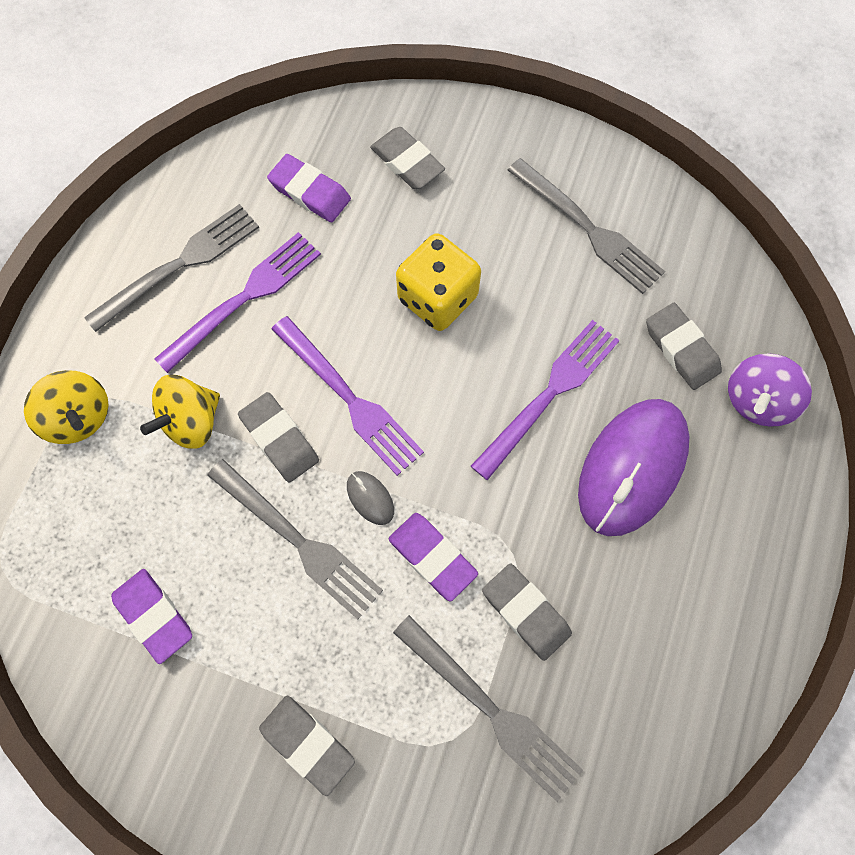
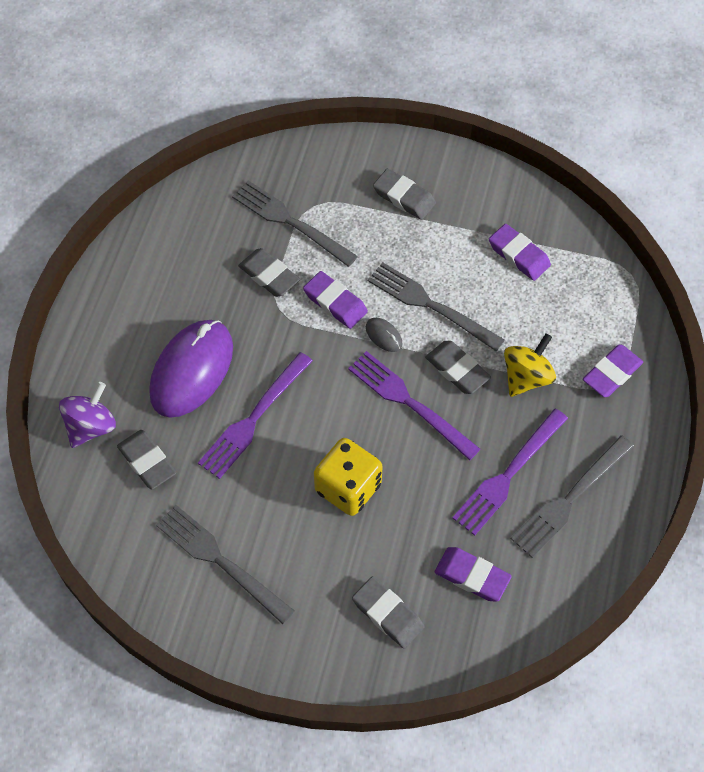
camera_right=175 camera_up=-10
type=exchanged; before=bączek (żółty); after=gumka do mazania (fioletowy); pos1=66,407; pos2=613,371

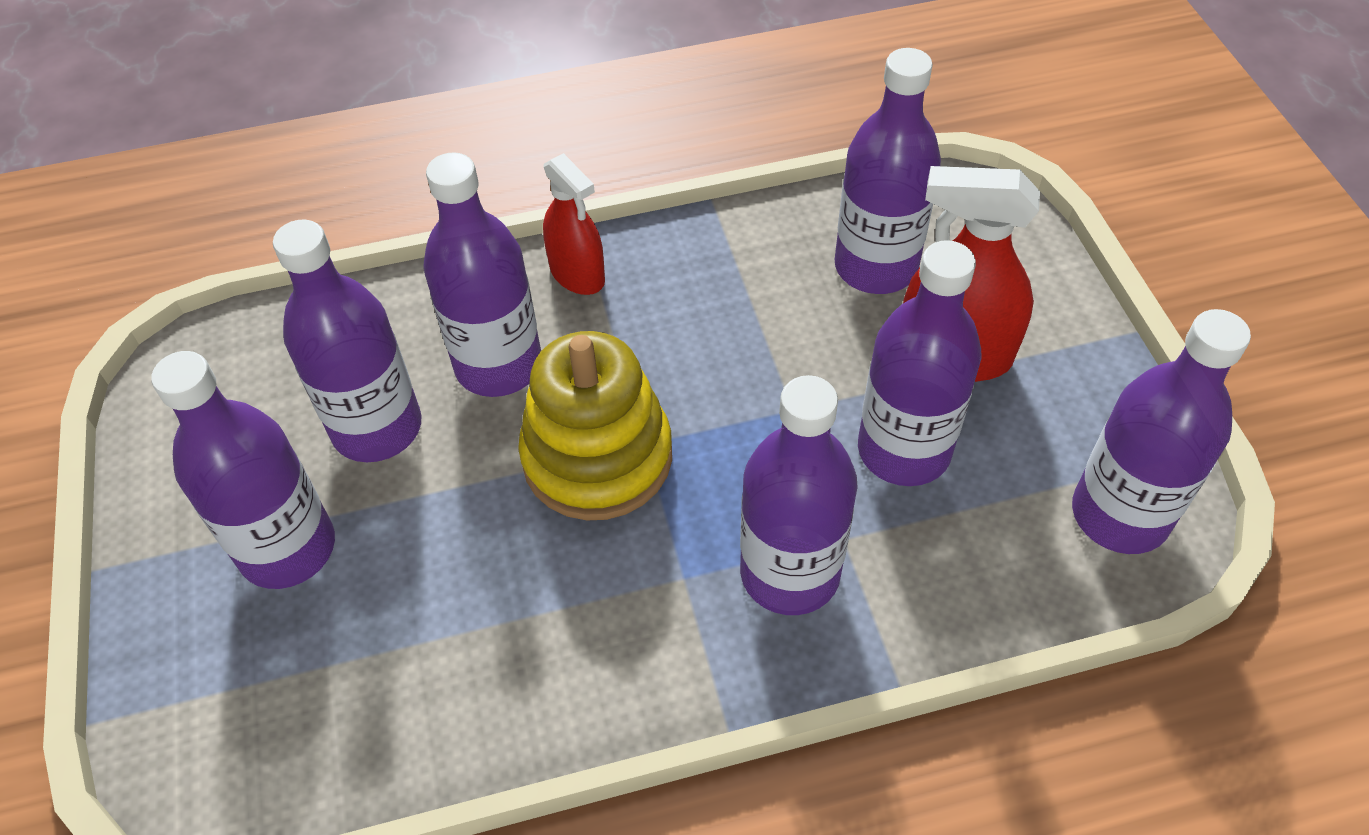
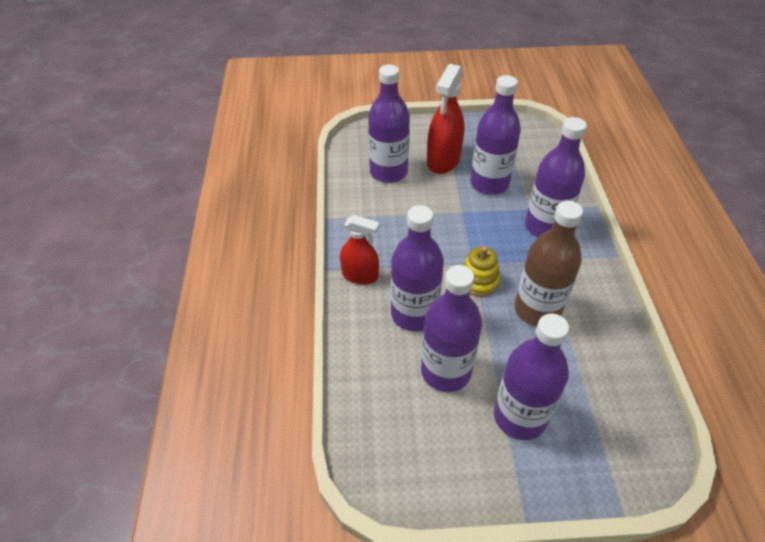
camera_right=-80 camera_up=-5
type=size; before=zabawka nakładanka (żółty); pos1=595,425; pos2=481,271; scale=0.55
type=spun; before=spryskiwacz (czerwony); pos1=574,224; pos2=359,250; turn=45
type=missing; before=butelka (fioletowy); pos1=1161,431
type=appeared; after=butelka (brązowy); pos2=549,264

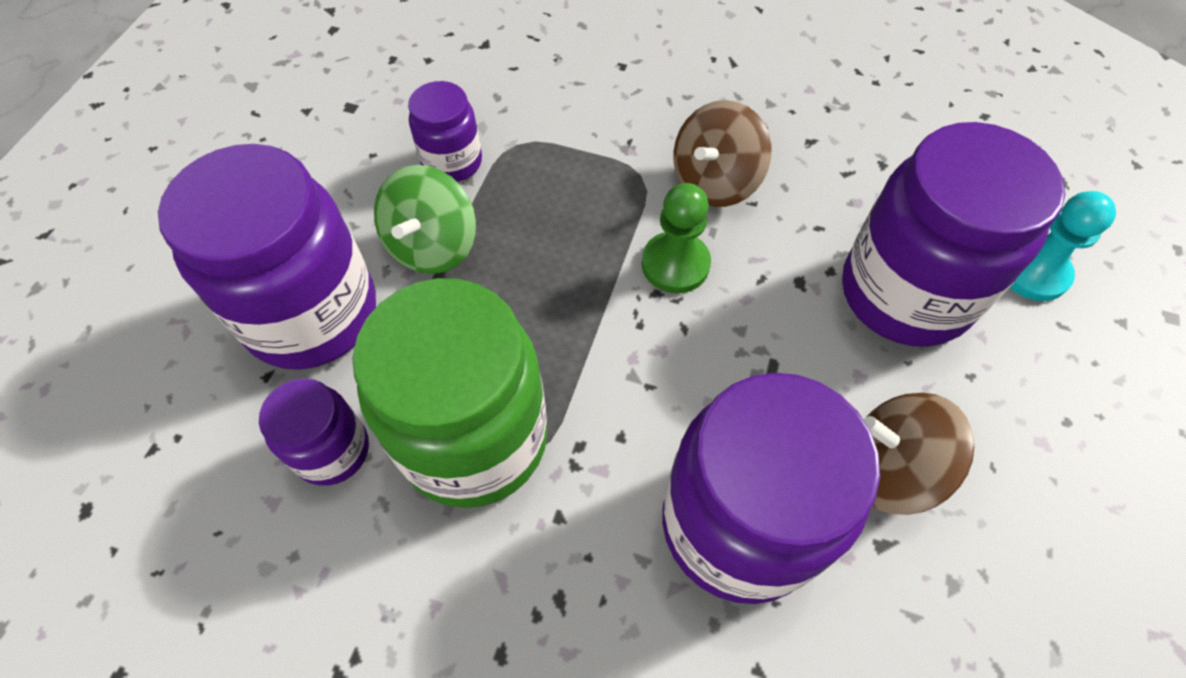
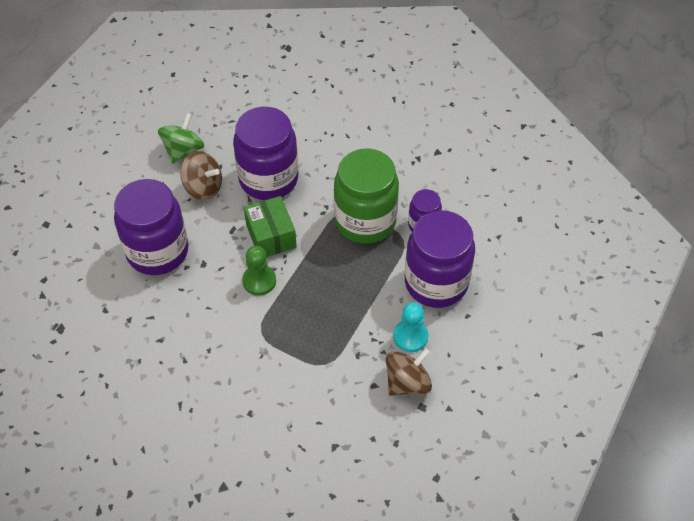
camera_right=-170 camera_up=-5
type=relocated; before=bączek (zielony); pos1=425,219; pos2=181,138
type=missing; before=słoik (fioletowy); pos1=445,131
type=relocated; before=bączek (brązowy); pos1=722,153; pos2=409,372
type=relocated; before=pionek (turkusowy); pos1=1063,246; pos2=410,327
type=appeared; after=pudełko (zielony); pos2=270,226

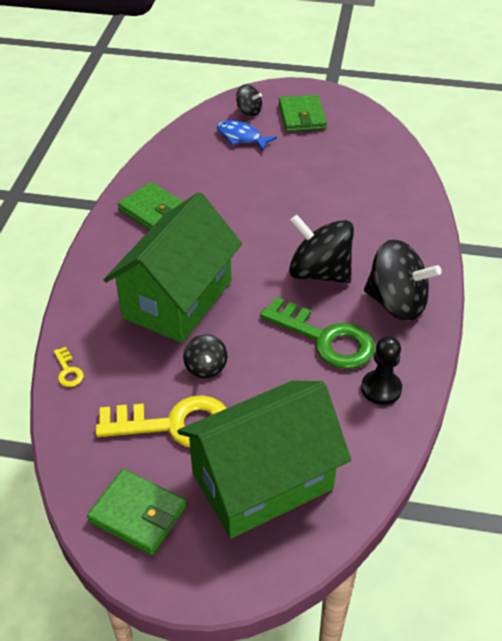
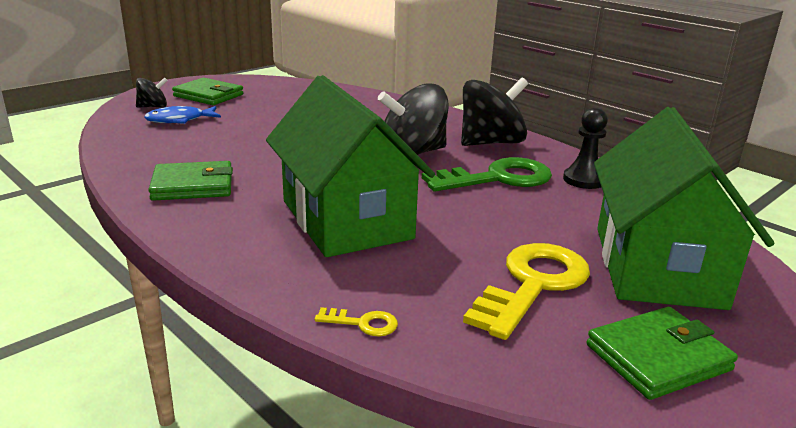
camera_right=-55 camera_up=-20
type=missing; before=bączek (czarny); pos1=205,356

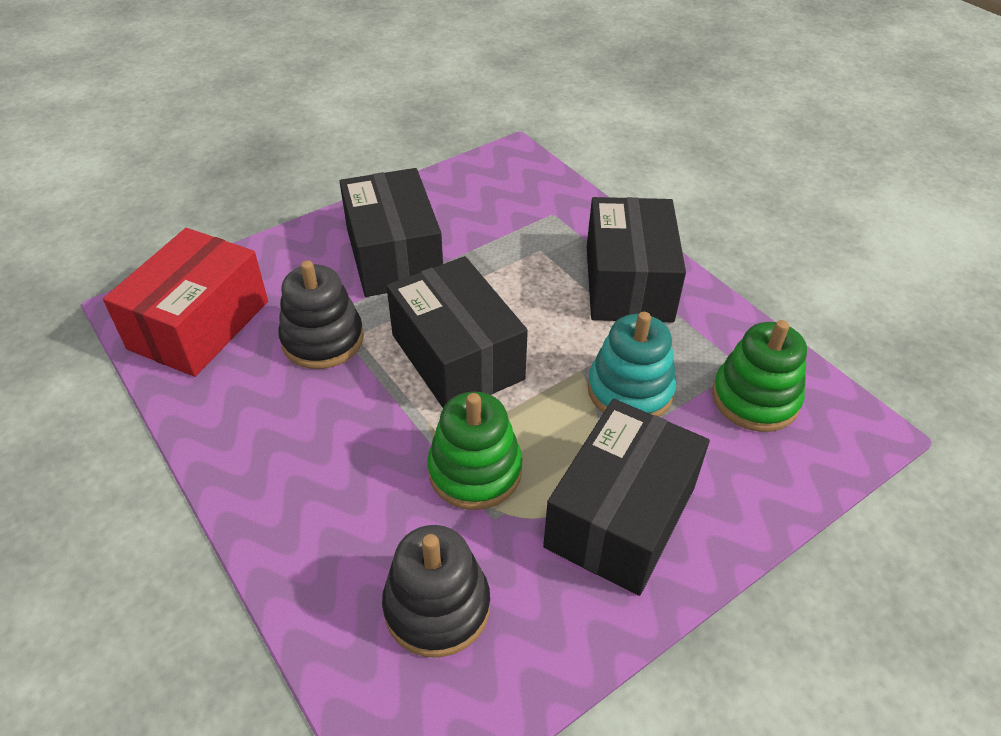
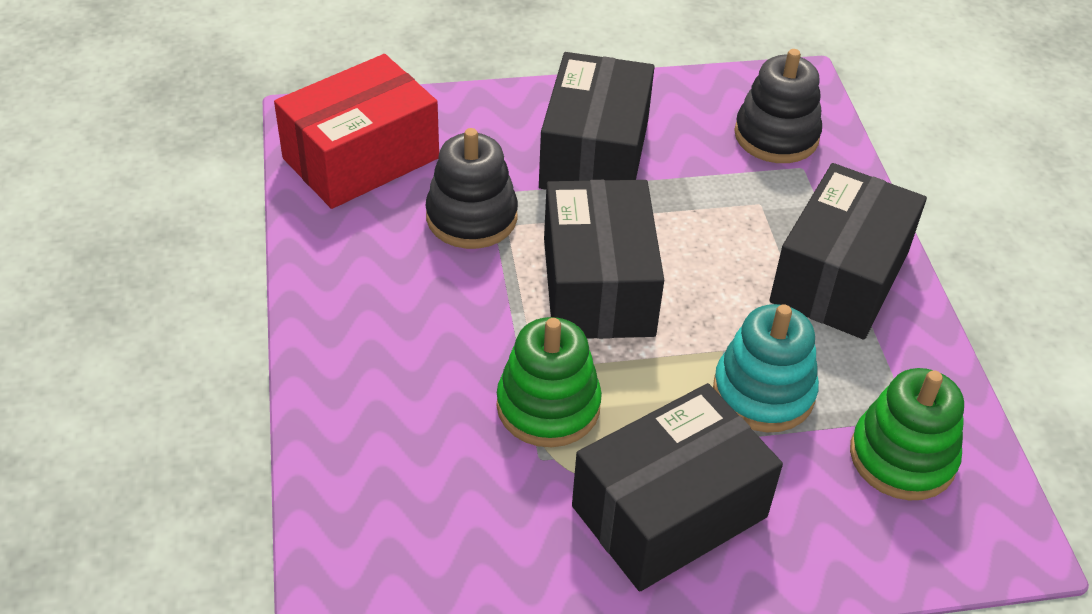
camera_right=25 camera_up=0
type=relocated; before=zabawka nakładanka (czarny); pos1=436,591; pos2=778,106

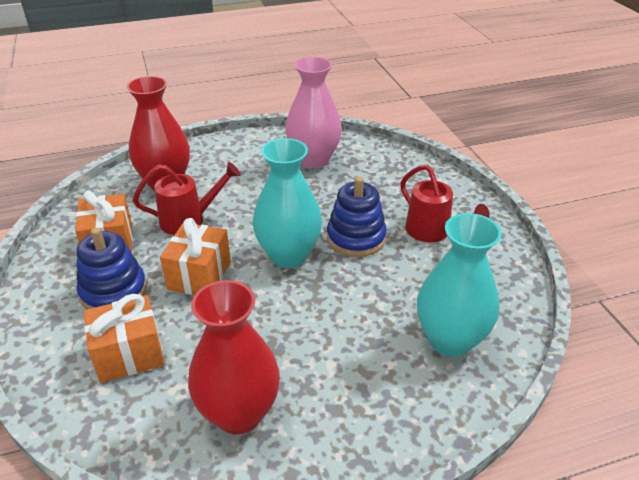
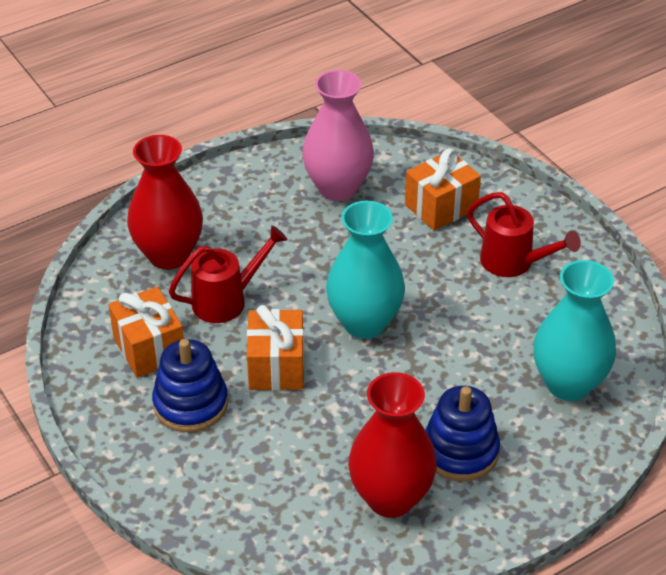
camera_right=-15 camera_up=5
type=relocated; before=prezent (pomarańczowy); pos1=124,338; pos2=443,189
type=relocated; before=zabawka nakładanka (niebieski); pos1=357,217; pos2=462,434

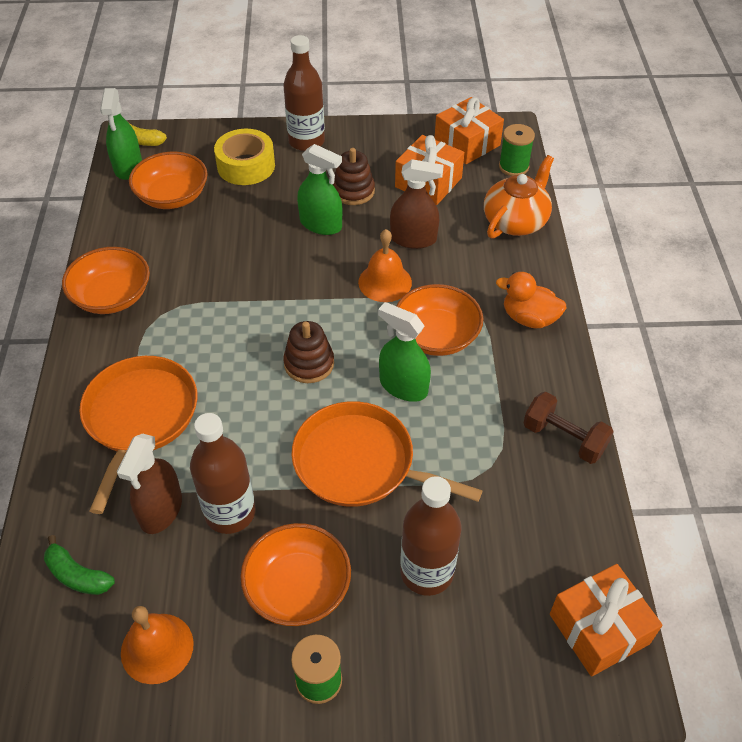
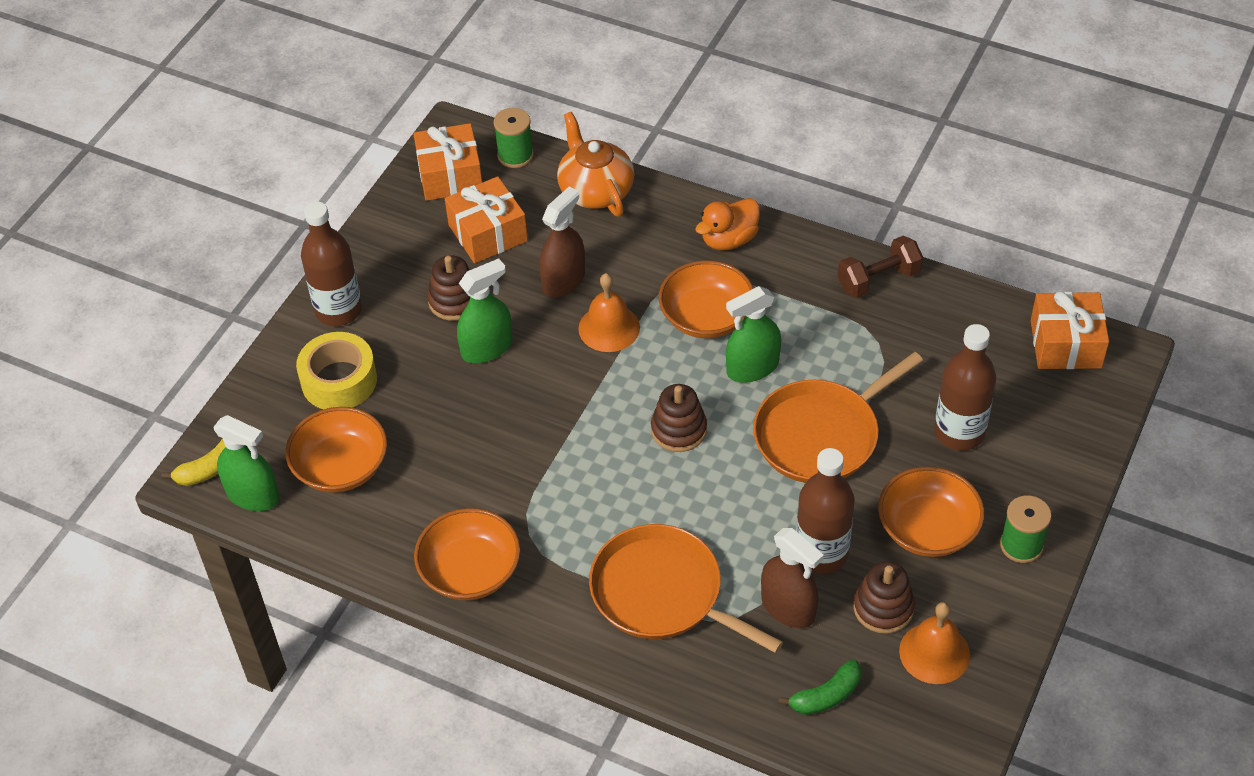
camera_right=-60 camera_up=0
type=appeared; after=zabawka nakładanka (brązowy); pos2=884,597

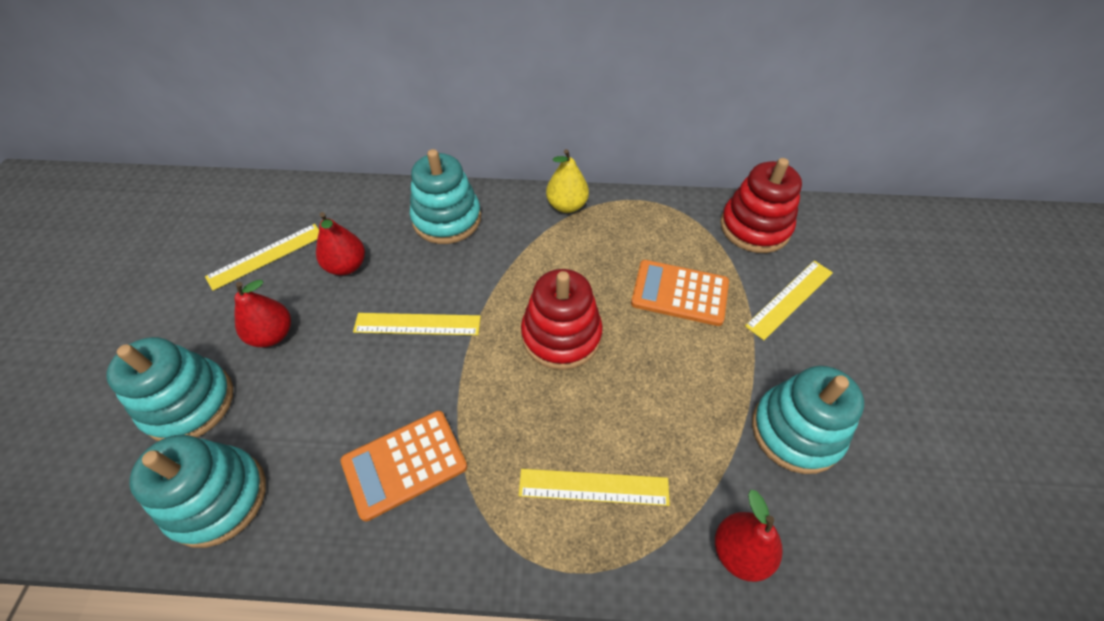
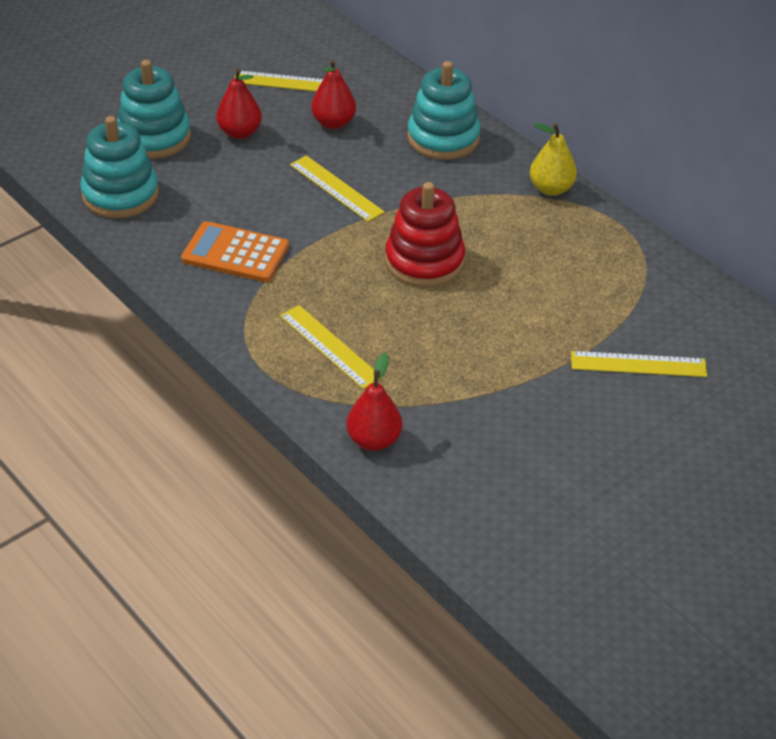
camera_right=45 camera_up=-10
type=missing; before=kalkulator (pomarańczowy); pos1=680,293
type=missing; before=zabawka nakładanka (czerwony); pos1=761,205
type=missing; before=zabawka nakładanka (turkusowy); pos1=808,420

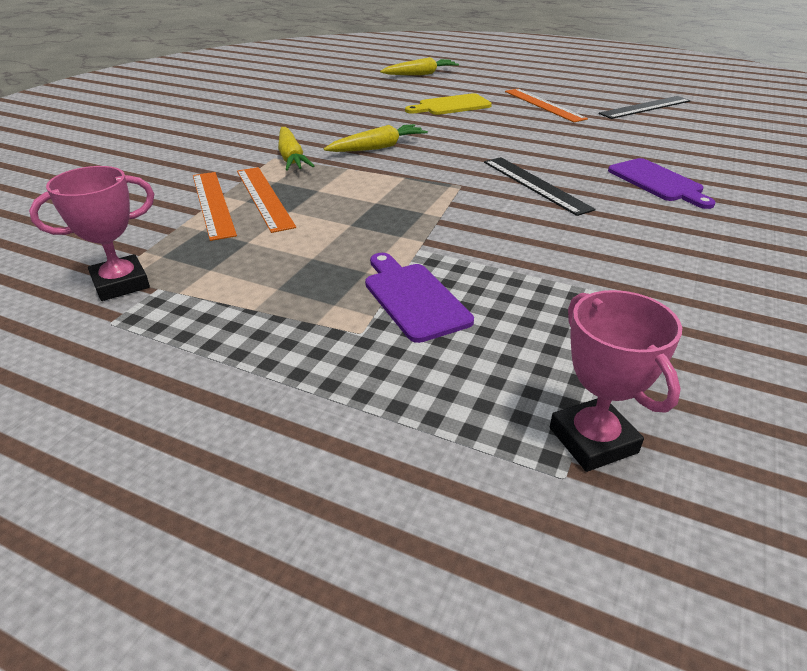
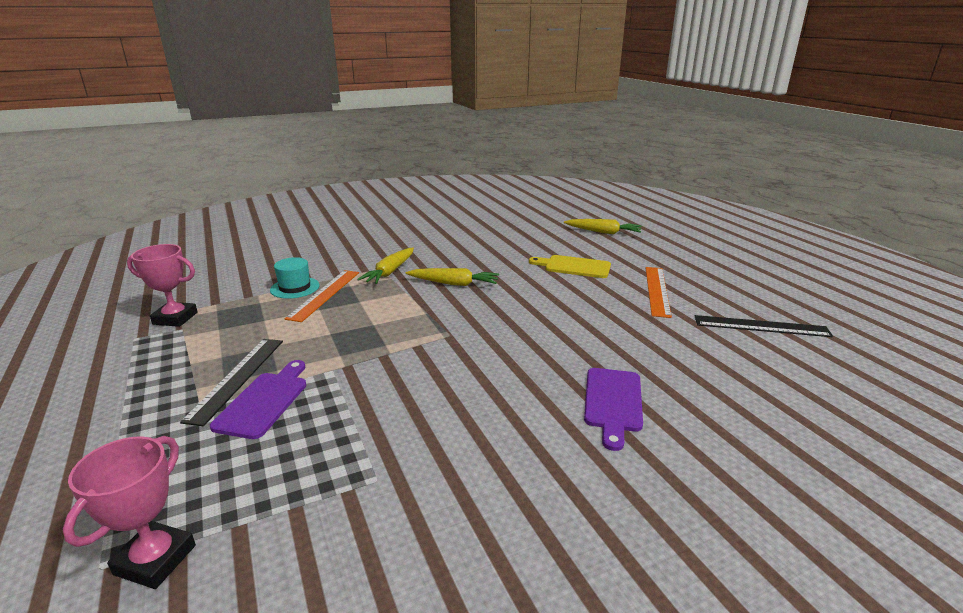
camera_right=40 camera_up=-10
type=exchanged; before=linijka (pomarańczowy); after=kapelusz (turkusowy); pos1=215,206; pos2=294,278
type=relocated; before=linijka (czarny); pos1=540,186; pos2=231,382

